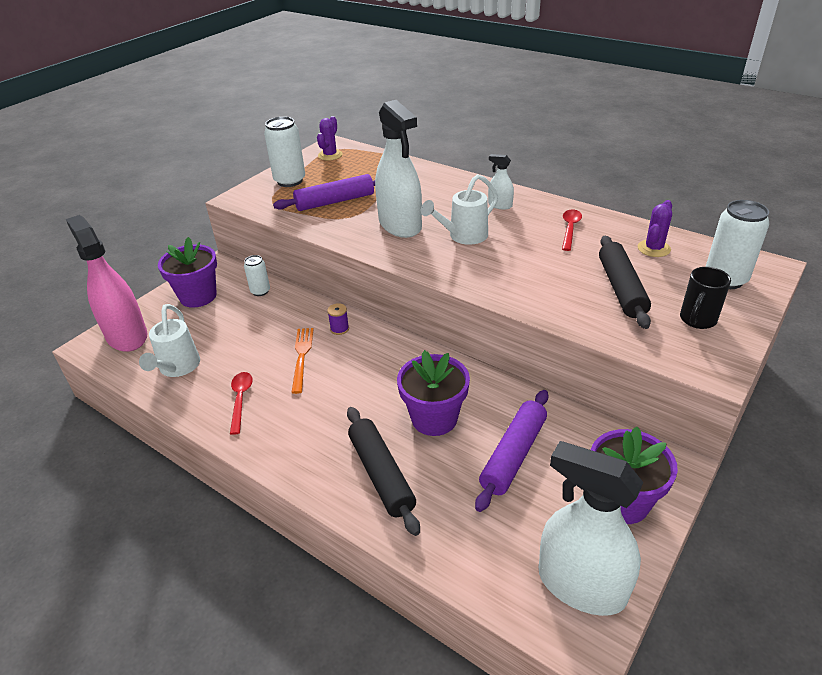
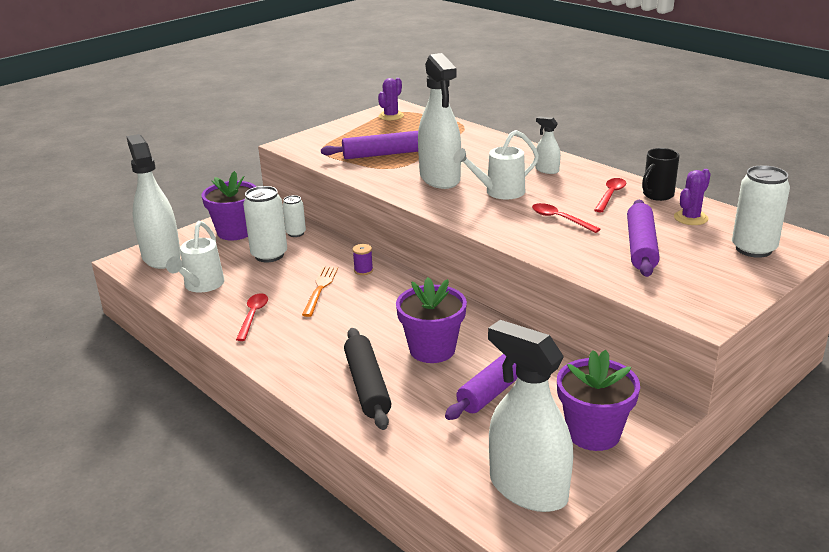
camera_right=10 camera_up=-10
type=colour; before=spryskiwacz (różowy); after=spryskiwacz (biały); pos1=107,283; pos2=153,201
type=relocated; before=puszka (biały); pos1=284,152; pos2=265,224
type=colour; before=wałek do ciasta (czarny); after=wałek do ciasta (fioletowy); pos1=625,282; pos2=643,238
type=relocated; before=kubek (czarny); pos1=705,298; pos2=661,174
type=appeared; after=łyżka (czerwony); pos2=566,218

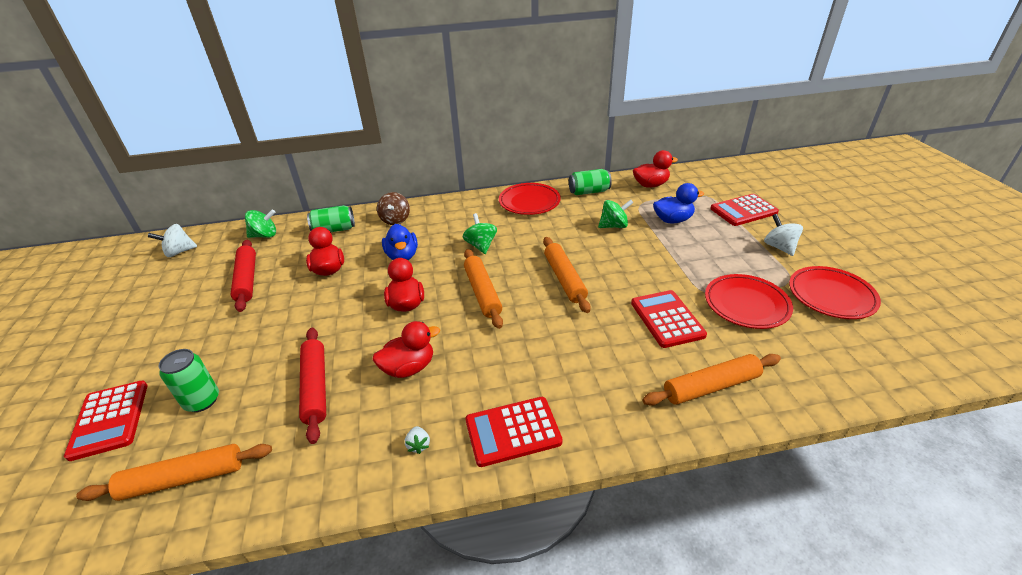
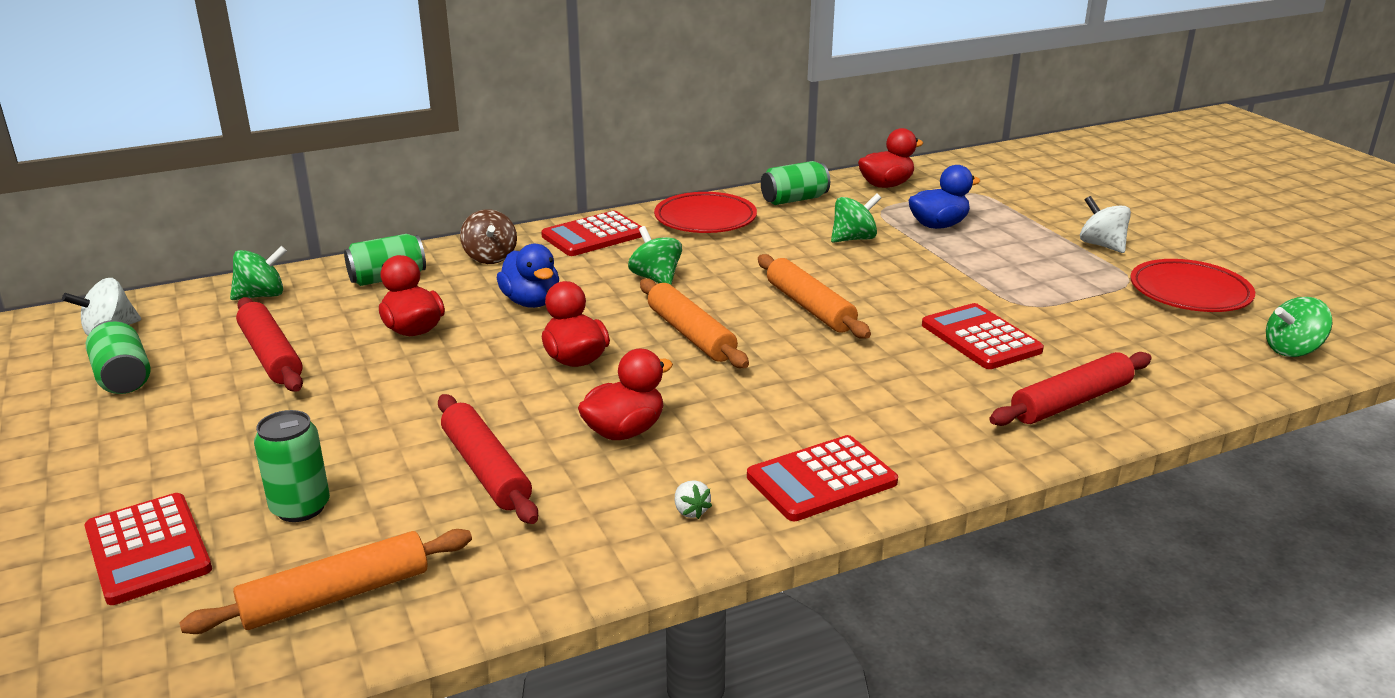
camera_right=-15 camera_up=-10
type=colour; before=wałek do ciasta (pomarańczowy); after=wałek do ciasta (czerwony); pos1=712,380; pos2=1070,389
type=missing; before=talerz (czerwony); pos1=749,301
type=relocated; before=kalkulator (czerwony); pos1=744,210; pos2=591,233
type=appeared; after=puszka (zielony); pos2=118,357
type=appeared; after=bączek (zielony); pos2=1299,327

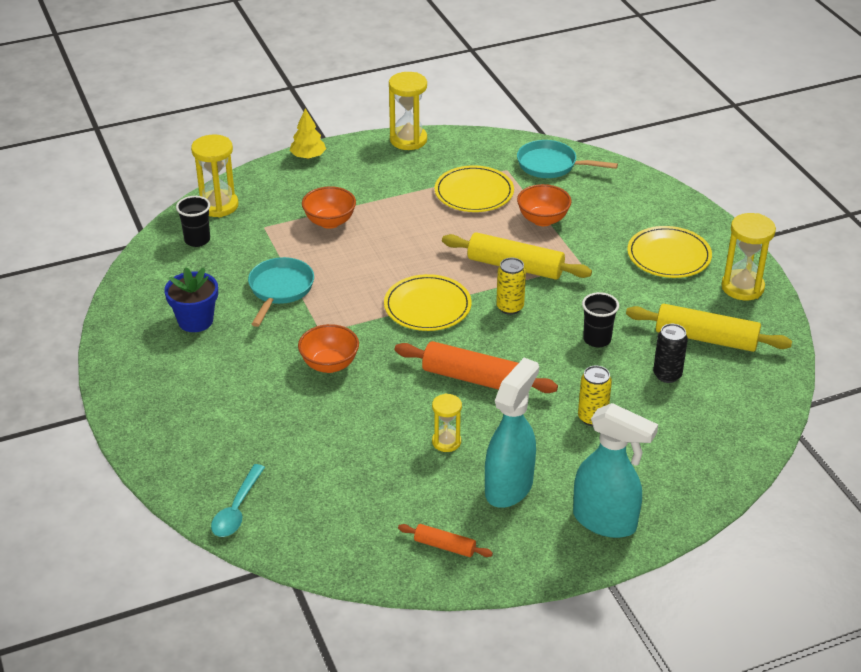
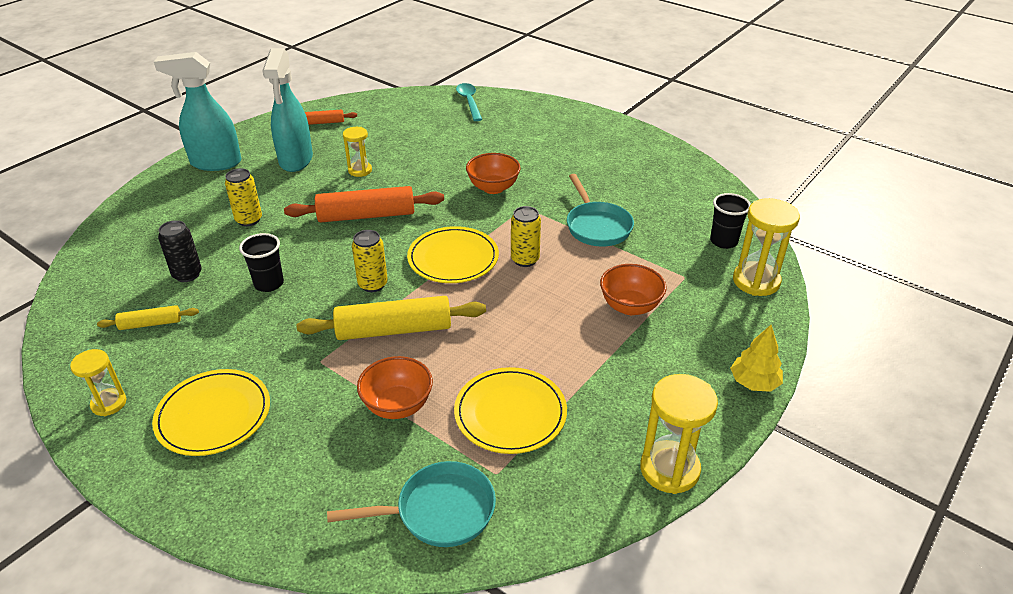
camera_right=150 camera_up=0
type=missing; before=doniczka (niebieski); pos1=191,299
type=size; before=wałek do ciasta (żółty); pos1=709,328; pos2=148,317; scale=0.52
type=size; before=klepsydra (żółty); pos1=748,256; pos2=98,382; scale=0.61
type=appeared; after=puszka (żółty); pos2=526,236

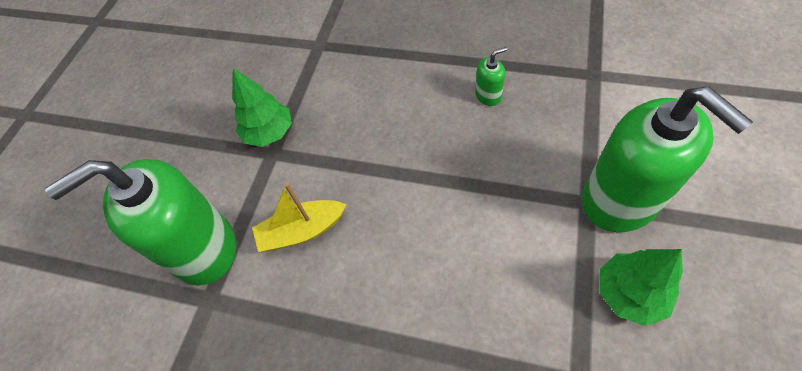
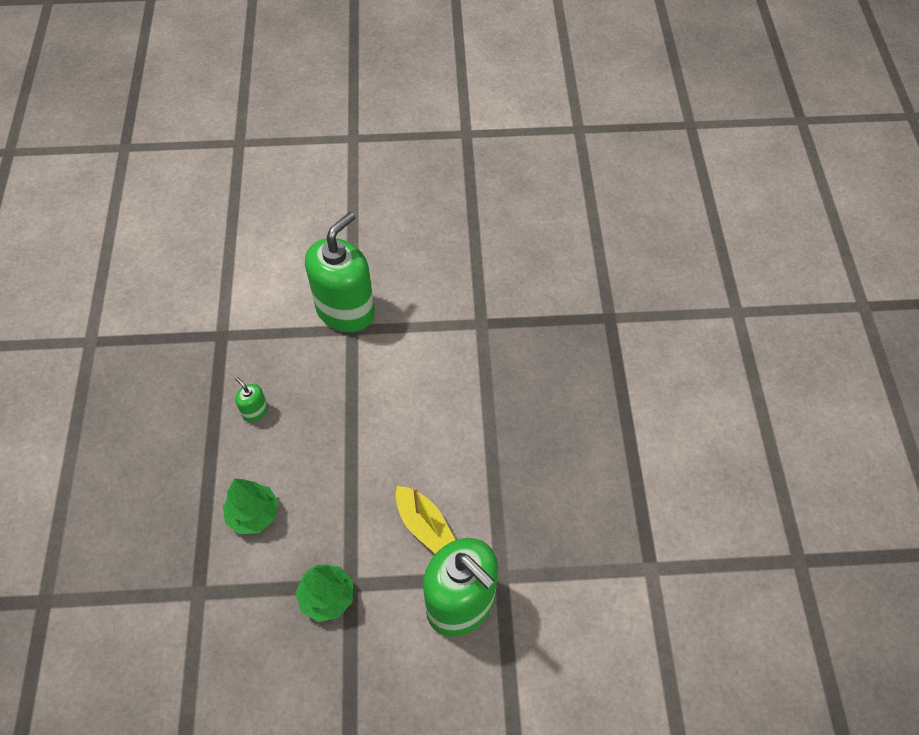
camera_right=-115 camera_up=0
type=relocated; before=drzewko (zielony); pos1=641,287; pos2=250,506

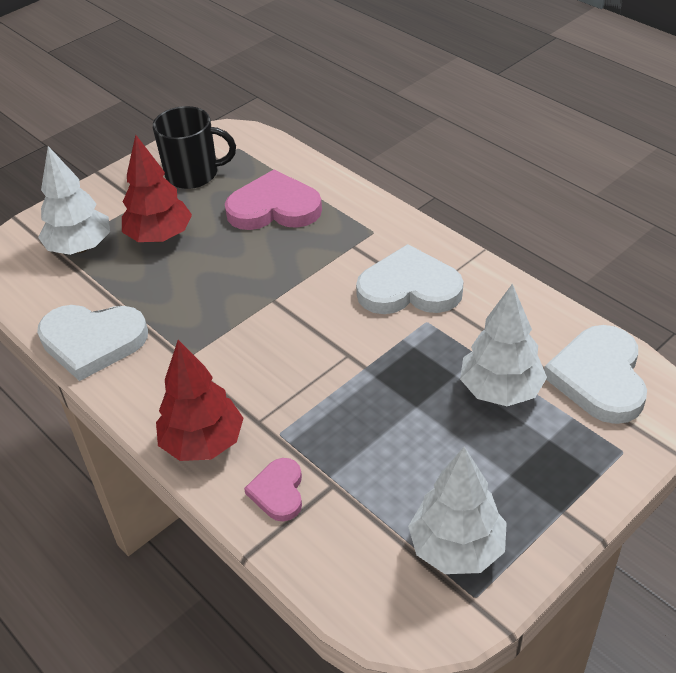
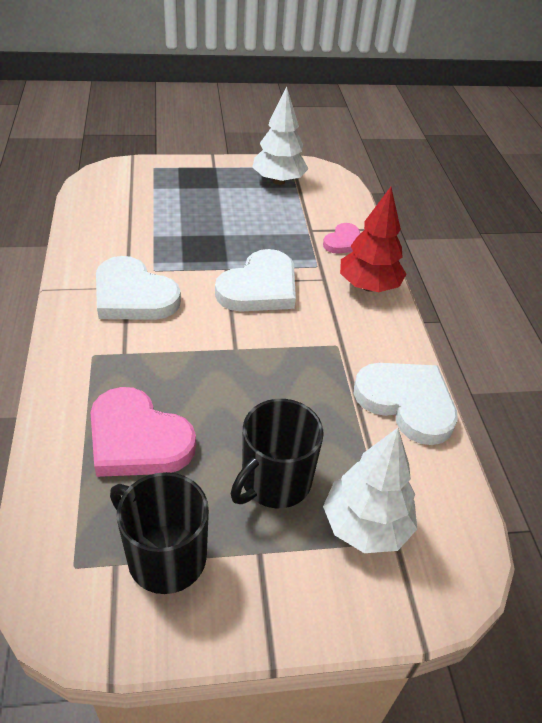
camera_right=-150 camera_up=0
type=exchanged; before=drzewko (czerwony); after=kubek (czarny); pos1=157,188; pos2=277,453
type=missing; before=drzewko (biały); pos1=503,345
type=relocated; before=serce (biały); pos1=595,374; pos2=255,280

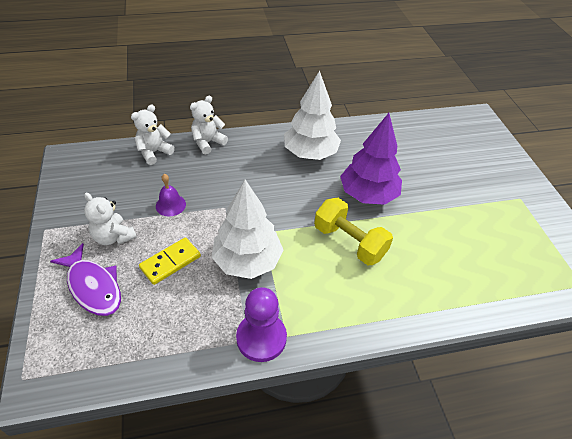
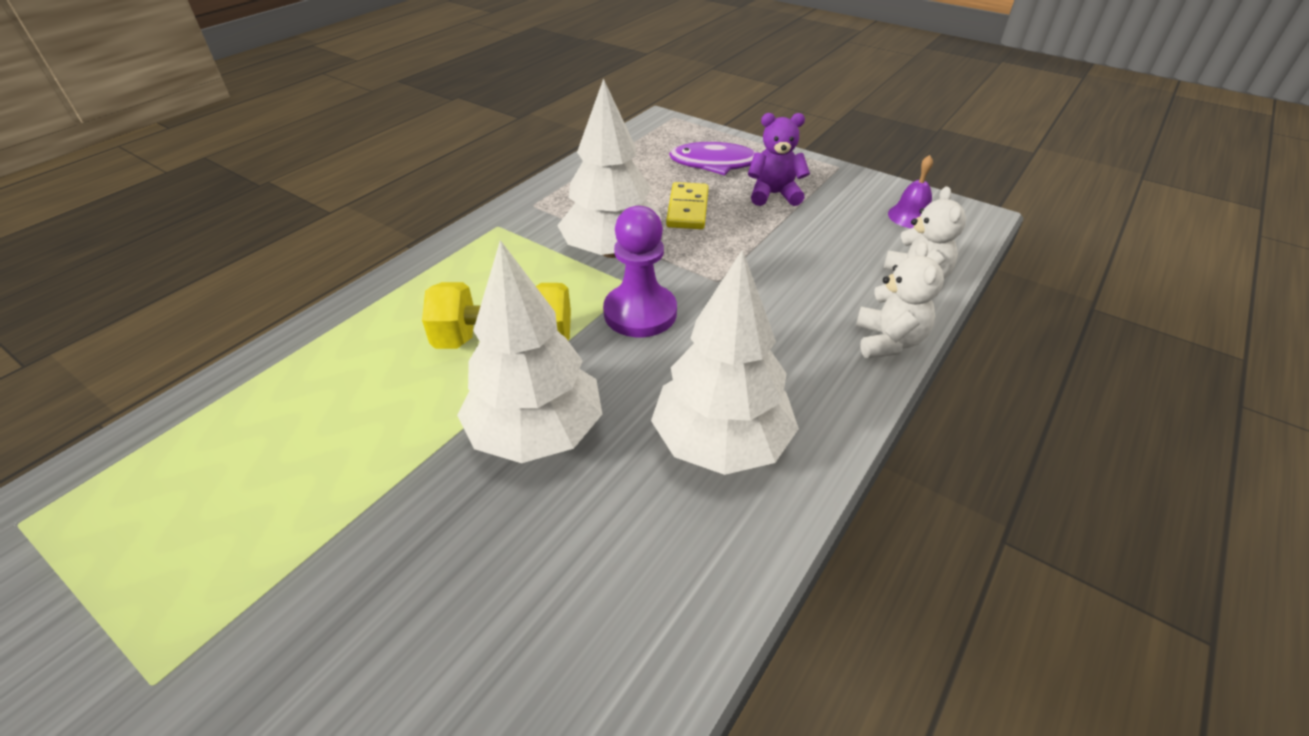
camera_right=140 camera_up=-5
type=colour; before=miś (biały); after=miś (fioletowy); pos1=110,219; pos2=779,159
type=relocated; before=dzwonek (fioletowy); pos1=171,195; pos2=910,191
type=relocated; before=pionek (fioletowy); pos1=261,324; pos2=640,271
type=colour; before=drzewko (fioletowy); after=drzewko (biały); pos1=371,159; pos2=529,351

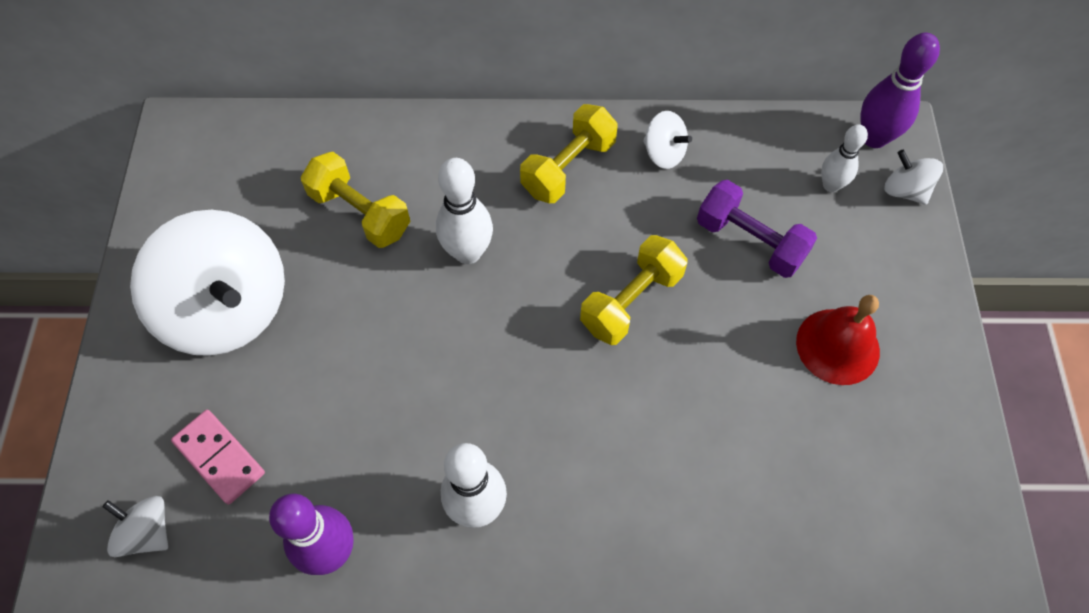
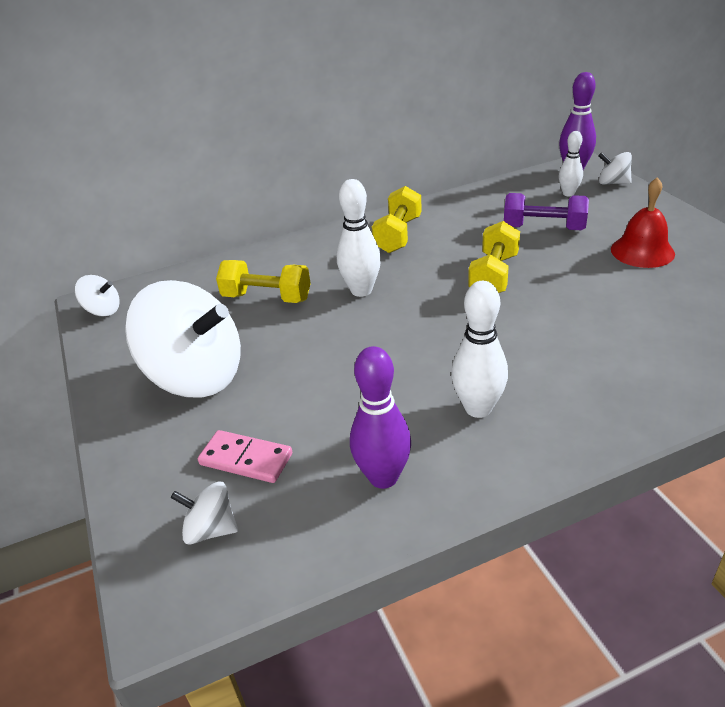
camera_right=-20 camera_up=-25
type=relocated; before=bączek (biały); pos1=667,140; pos2=97,295

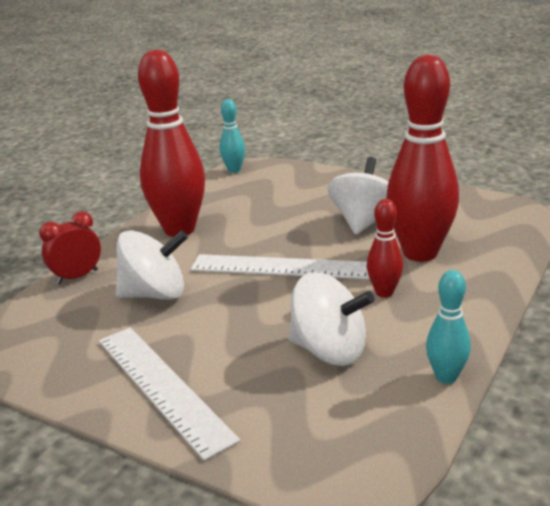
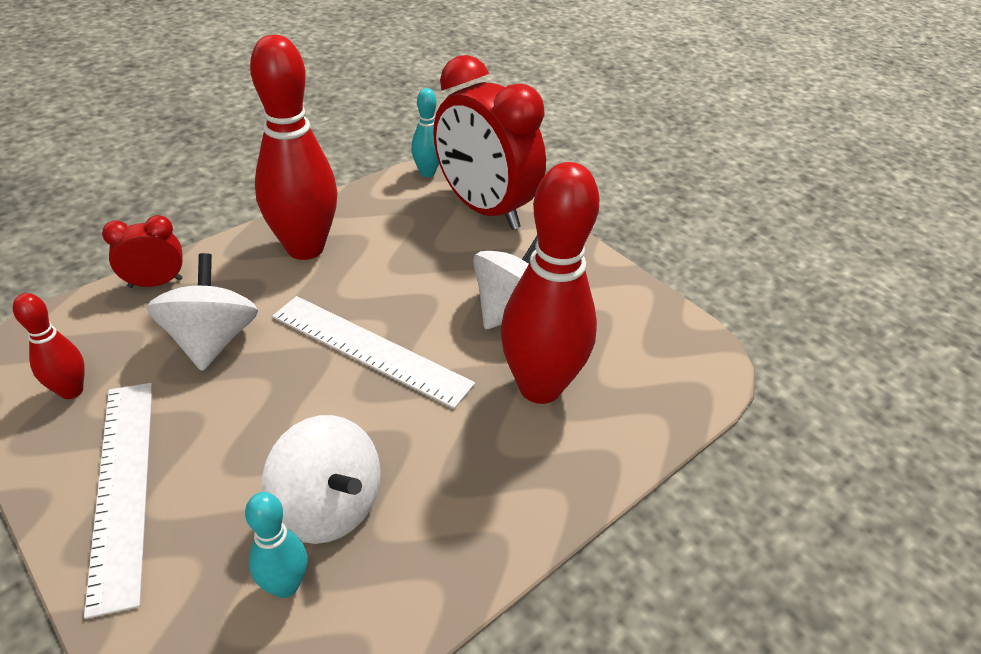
camera_right=15 camera_up=15
type=spun; before=bączek (biały); pos1=152,265; pos2=202,312; turn=-105
type=relocated; before=kręgiel (czerwony); pos1=385,248; pos2=49,346
type=relocated; before=kręgiel (turkusowy); pos1=448,327; pos2=276,545
type=appeared; after=budzik (czerwony); pos2=489,142

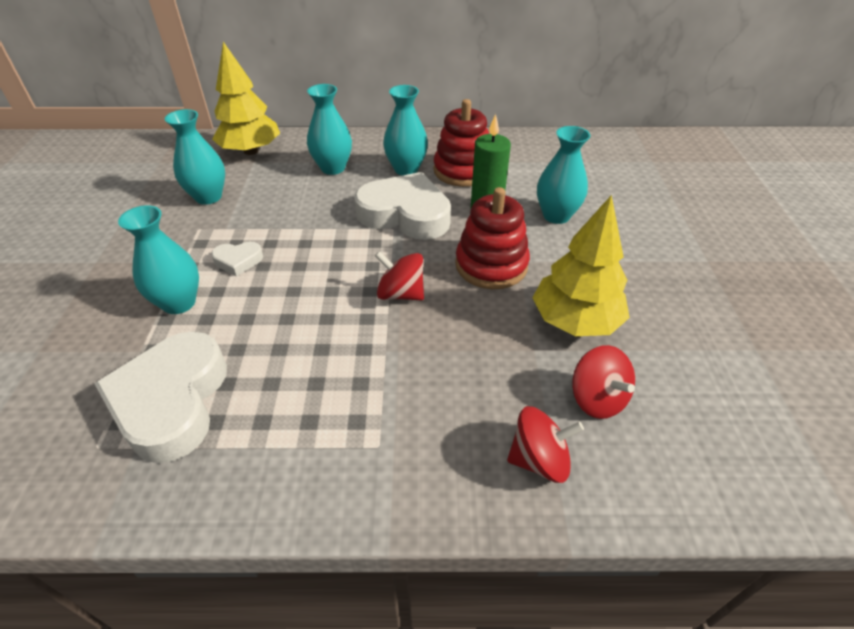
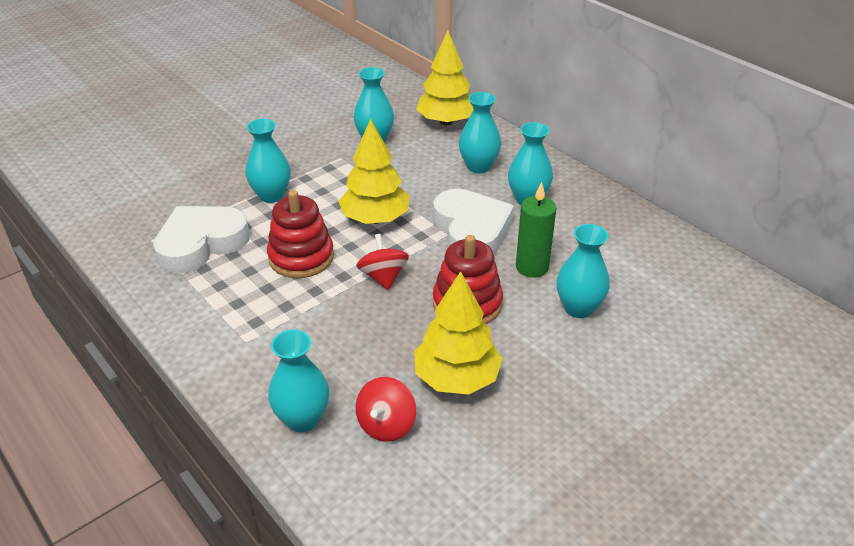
camera_right=50 camera_up=-5
type=missing; before=serce (biały); pos1=237,259
type=relocated; before=zabawka nakładanka (czerwony); pos1=461,143; pos2=300,234
type=exchanged; before=bączek (czerwony); after=wazon (turkusowy); pos1=545,444; pos2=298,381
type=appeared; after=drzewko (żółty); pos2=374,171

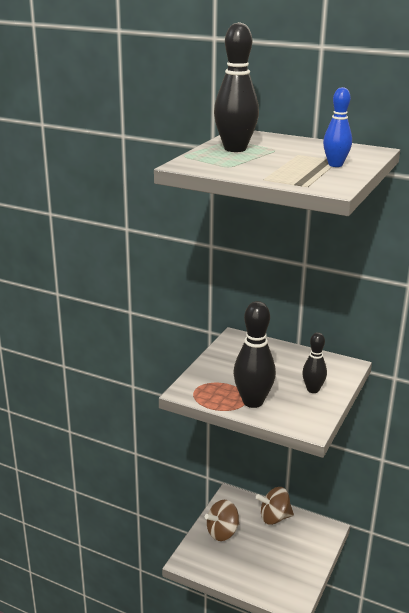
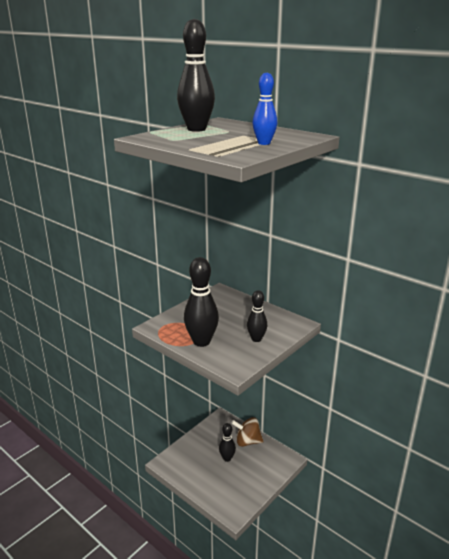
camera_right=15 camera_up=0
type=missing; before=bączek (brązowy); pos1=222,520
type=appeared; after=kręgiel (czarny); pos2=227,442

